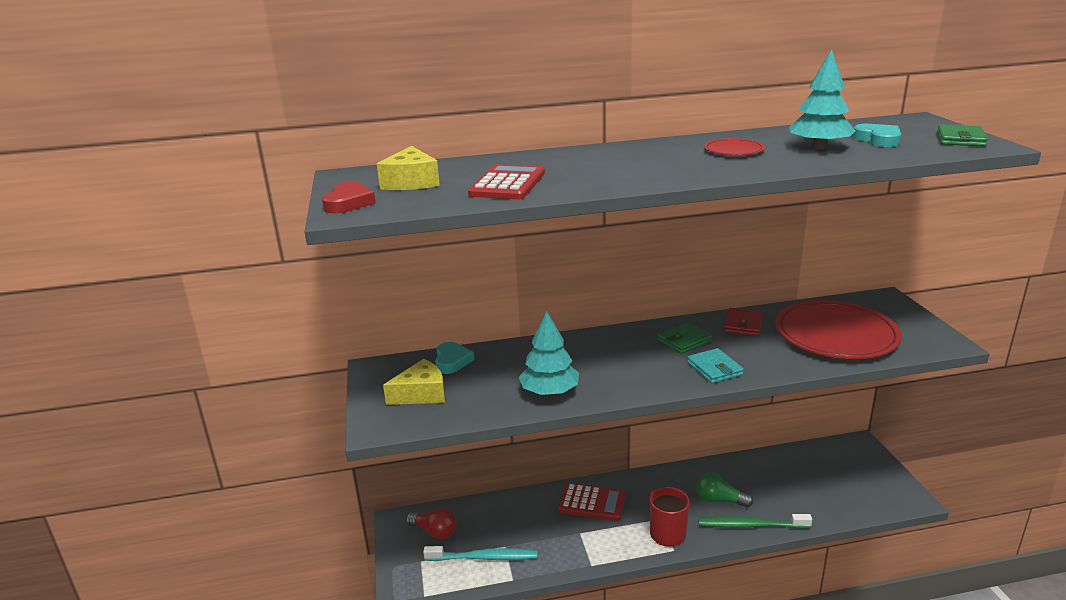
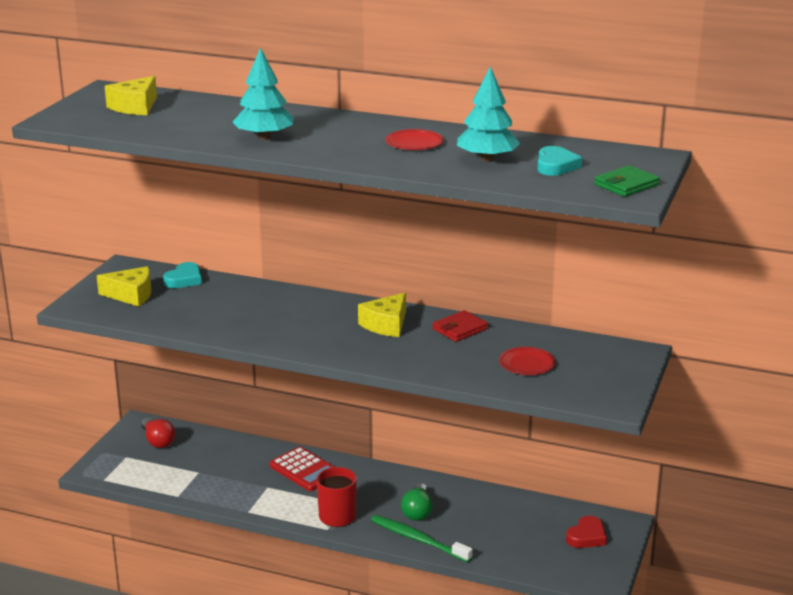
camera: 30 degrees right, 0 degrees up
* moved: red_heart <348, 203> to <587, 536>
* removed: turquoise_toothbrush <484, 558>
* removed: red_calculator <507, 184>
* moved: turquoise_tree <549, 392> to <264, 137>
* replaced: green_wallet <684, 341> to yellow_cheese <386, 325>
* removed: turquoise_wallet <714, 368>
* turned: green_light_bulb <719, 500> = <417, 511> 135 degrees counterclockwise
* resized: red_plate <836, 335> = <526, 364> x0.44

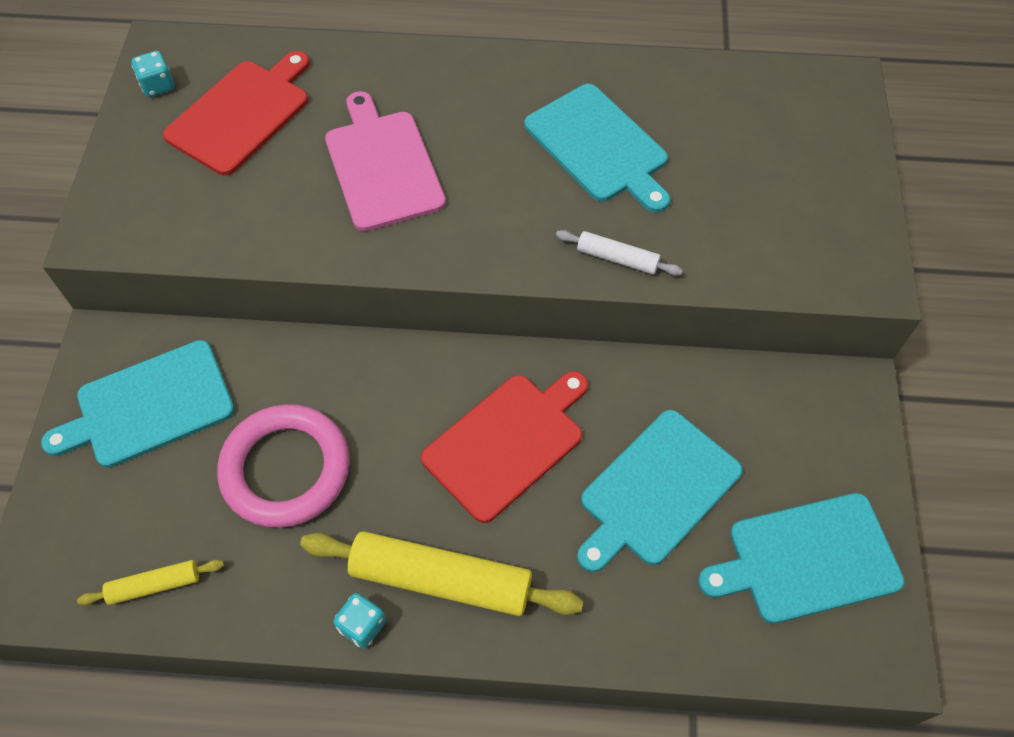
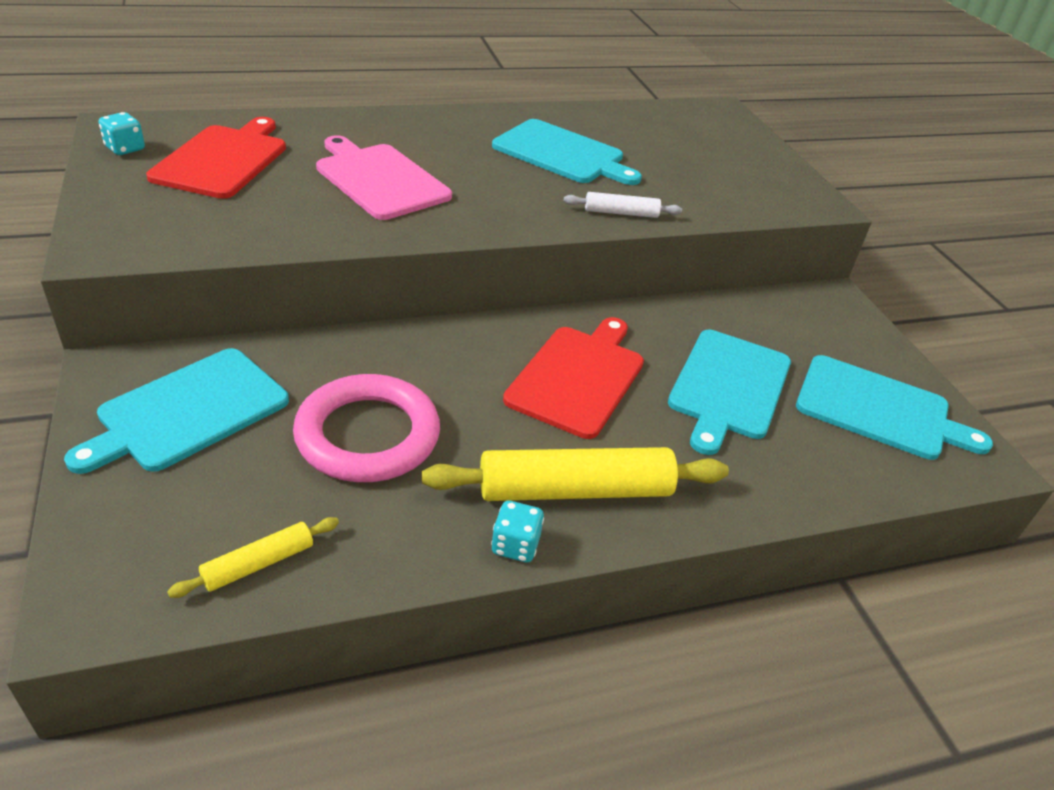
camera: 25 degrees left, 20 degrees down
* turned: turquoise_cutting_board <807, 559> = <879, 409> 120 degrees counterclockwise

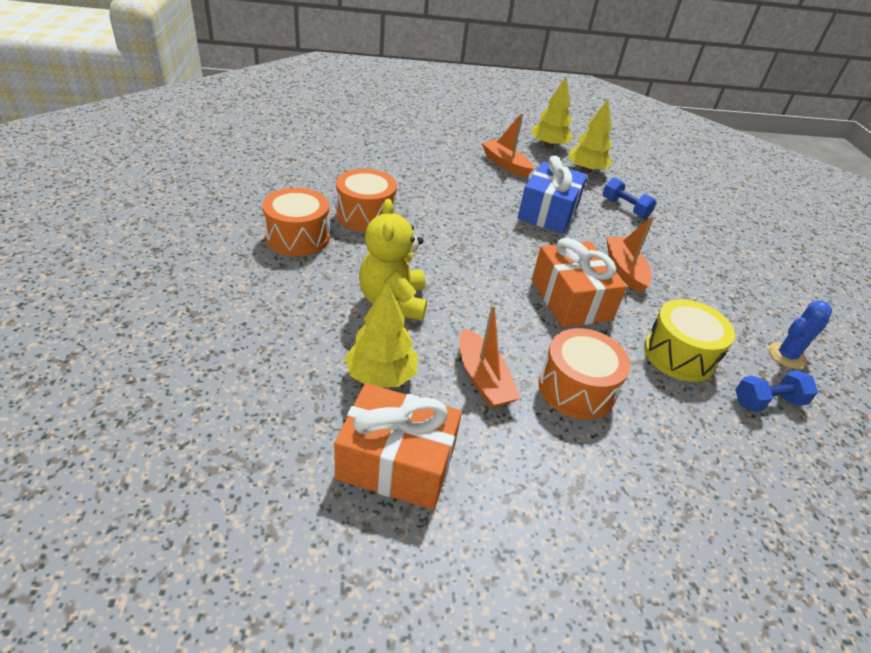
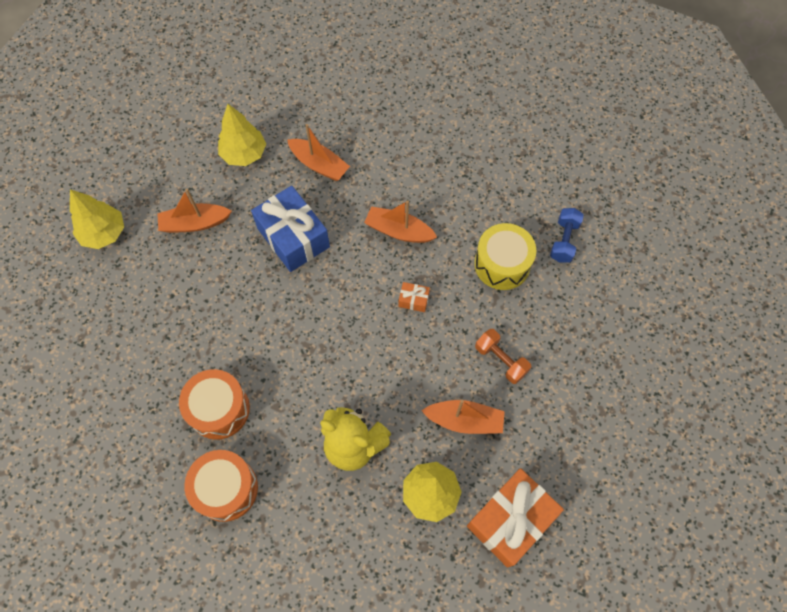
camera: 55 degrees left, 25 degrees up
* moved: yellow_tree <548, 146> to <104, 233>
* resized: orange_gift <571, 300> = <413, 300> x0.42
* replaced: orange_drum <576, 389> to orange_dumbbell <501, 360>
* replaced: blue_dumbbell <625, 208> to orange_boat <319, 165>
* removed: blue_cactus <786, 356>

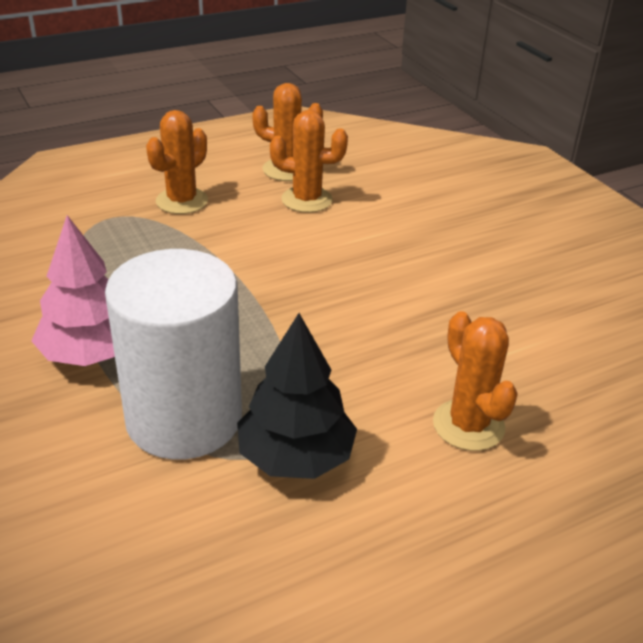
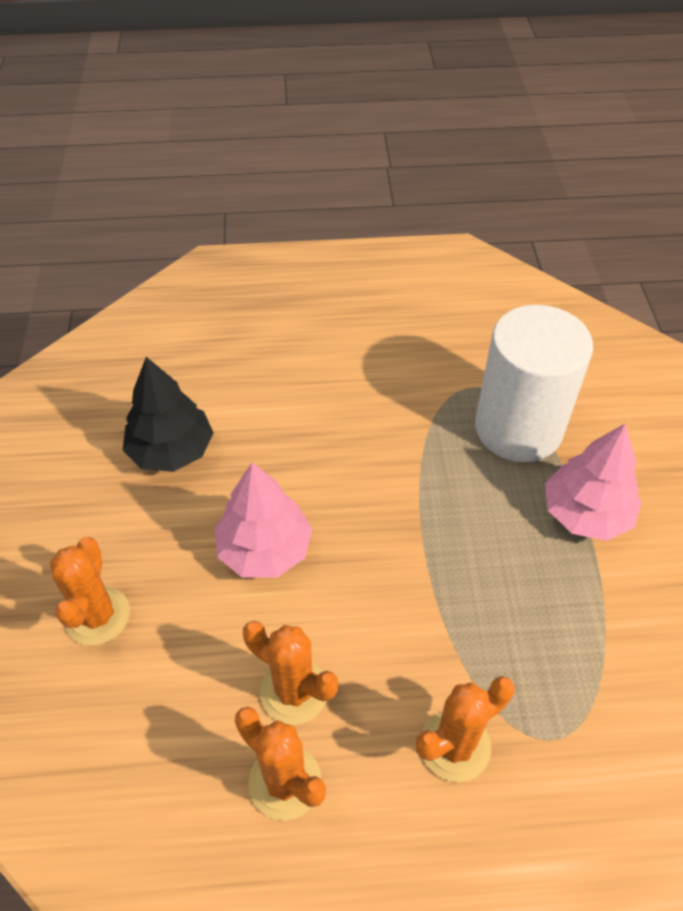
camera: 155 degrees left, 15 degrees up
* moved: black_tree <295, 456> to <171, 451>
* moved: orange_cactus <468, 425> to <97, 616>
* added: pink_tree <265, 549>

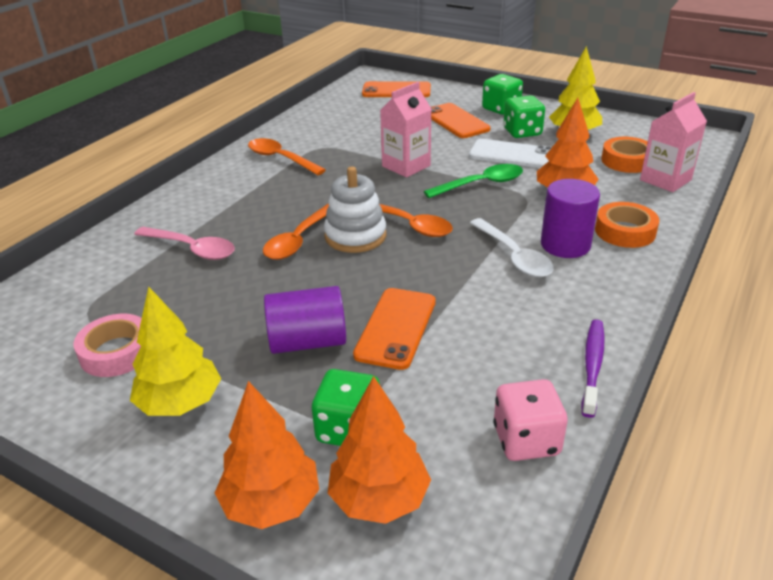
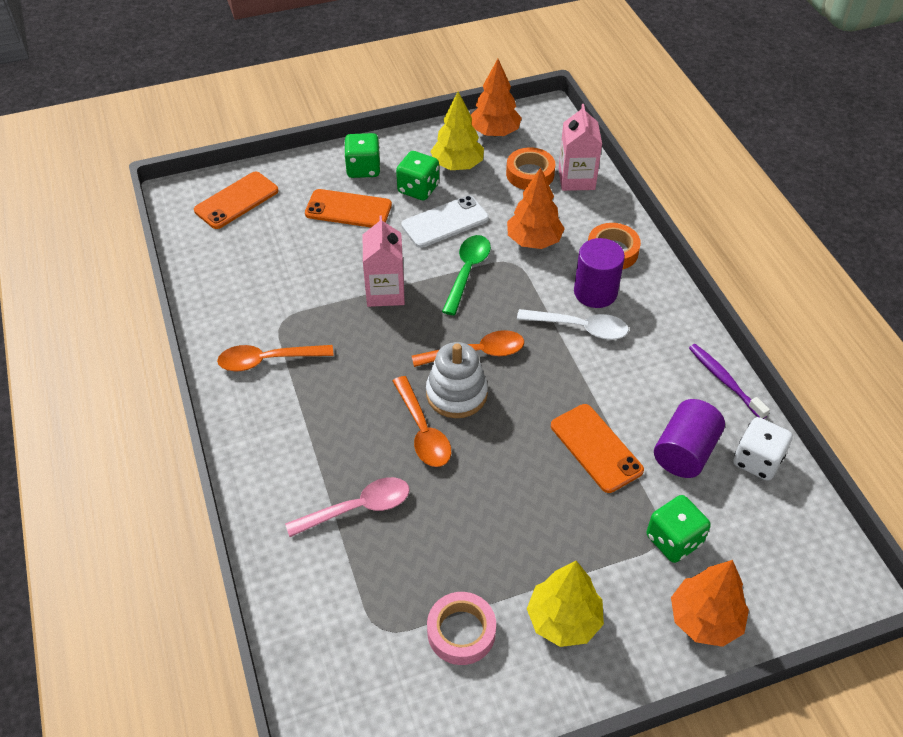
camera: 50 degrees left, 15 degrees up
* moved: purple_cylinder <307, 342> to <685, 452>
* moved: orange_tree <379, 499> to <494, 132>
* recoloured: pink_dice <526, 440> to white_dice <757, 460>

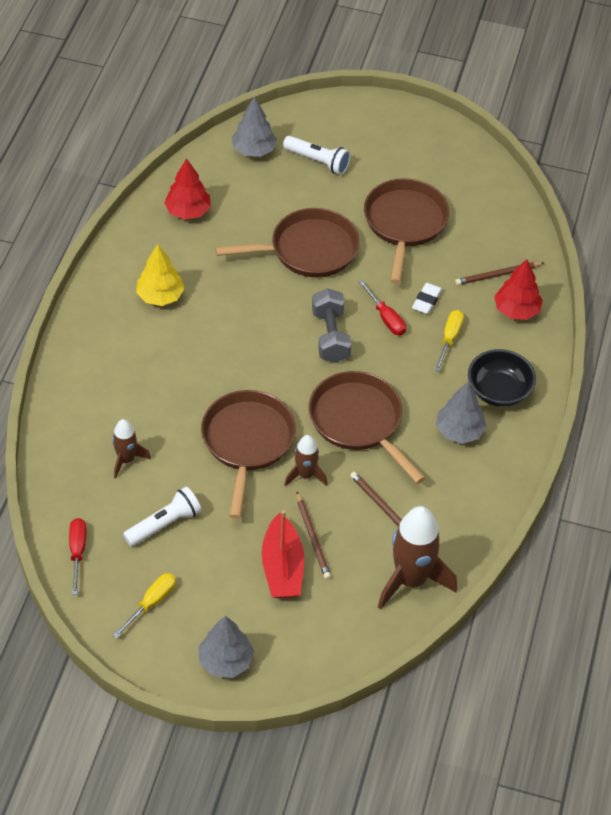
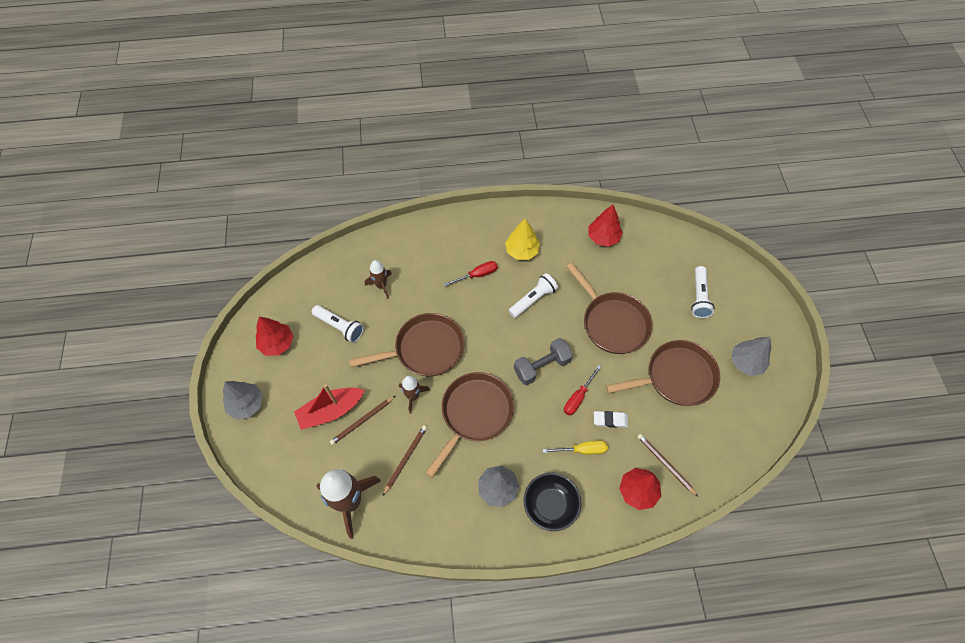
camera: 70 degrees right, 10 degrees up
* moved: red_screwdriver <77, 552> to <477, 275>
* replaced: yellow_screwdriver <151, 603> to red_tree <277, 343>
* moved: grey_tree <254, 150> to <746, 362>
* added: white_flashlight <533, 299>

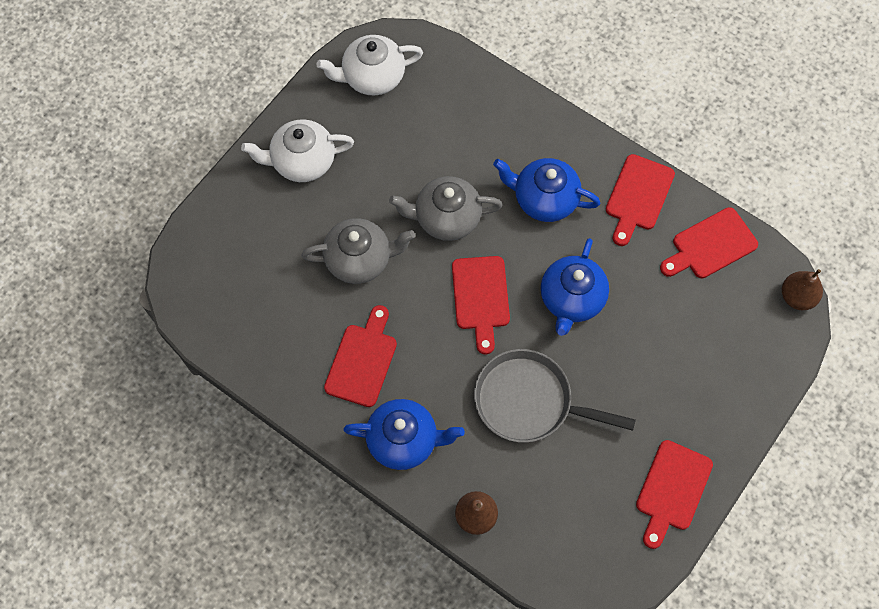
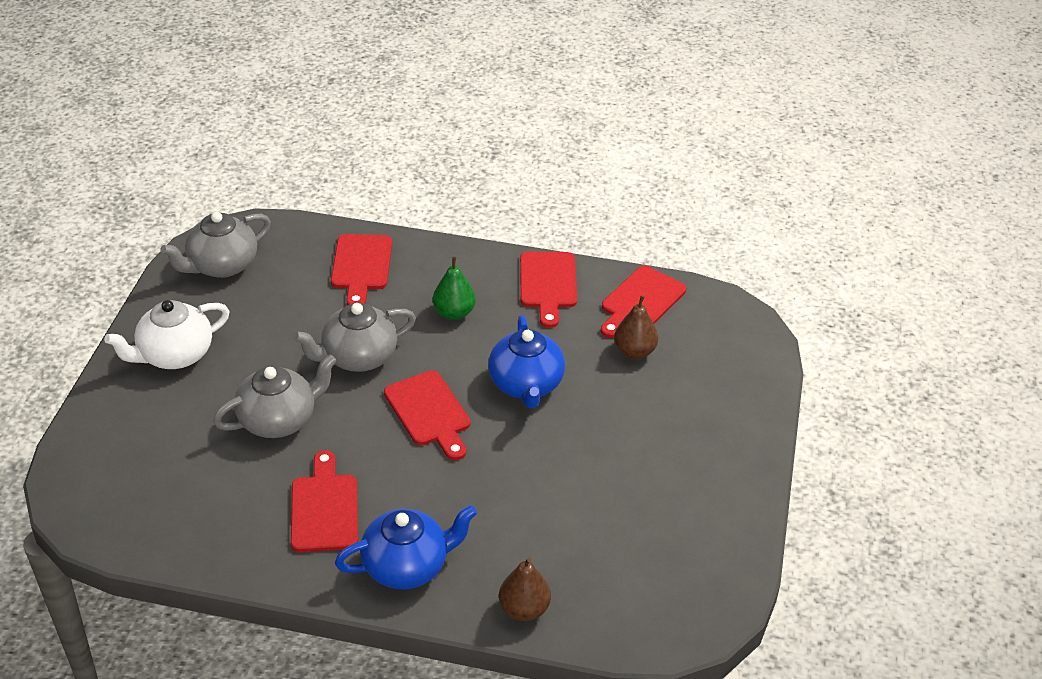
camera: 25 degrees left, 25 degrees down
* recoloured: white_teapot <372, 77> to grey_teapot <222, 265>
* removed: grey_pan <529, 401>
* replaced: blue_teapot <544, 199> to green_pear <454, 313>
* moved: red_cutting_board <672, 490> to <361, 266>
* moved: brown_pear <797, 297> to <634, 351>

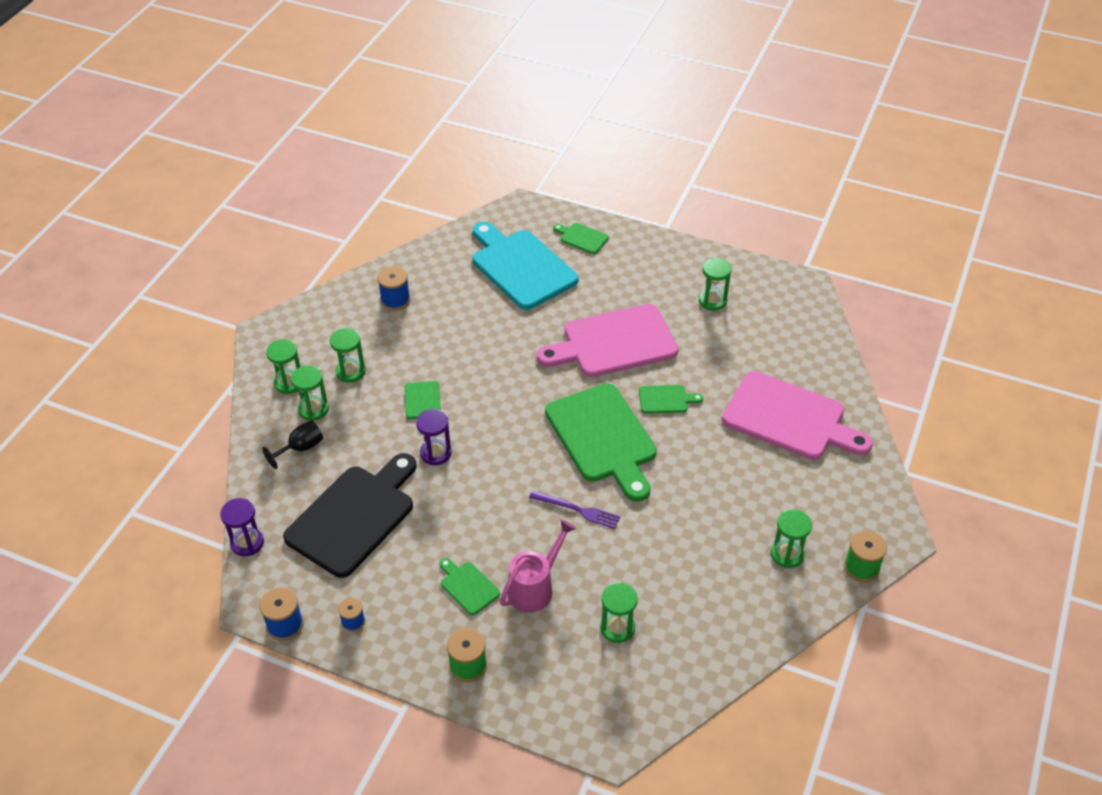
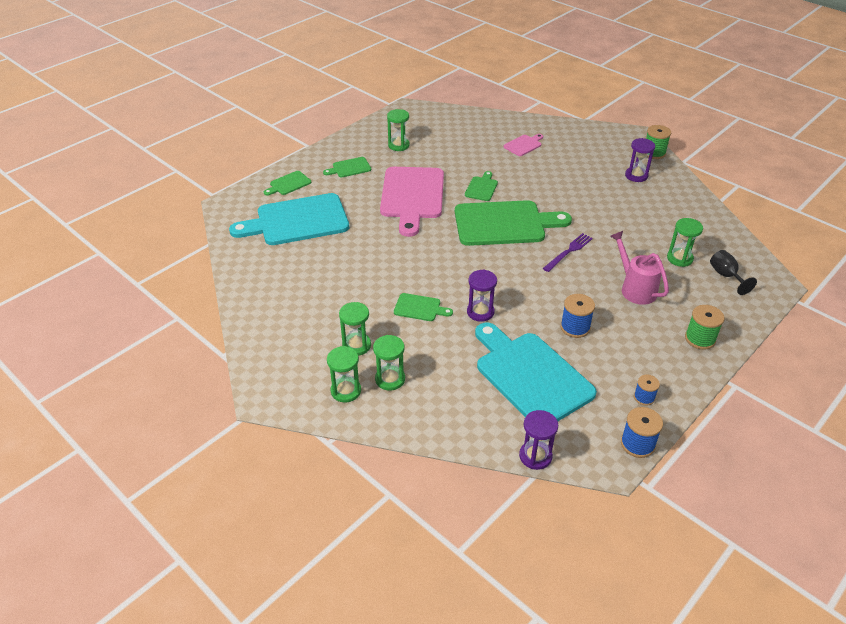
camera: 70 degrees left, 5 degrees down
* moved: black_goblet <301, 448> to <726, 276>
* recoloured: black_cutting_board <354, 516> to turquoise_cutting_board <530, 375>
* moved: blue_spool <395, 300> to <575, 327>
* moved: green_cutting_board <468, 586> to <349, 168>
* resized: pink_cutting_board <789, 418> = <523, 145> x0.44
* recoloured: green_hourglass <787, 554> to purple_hourglass <636, 176>

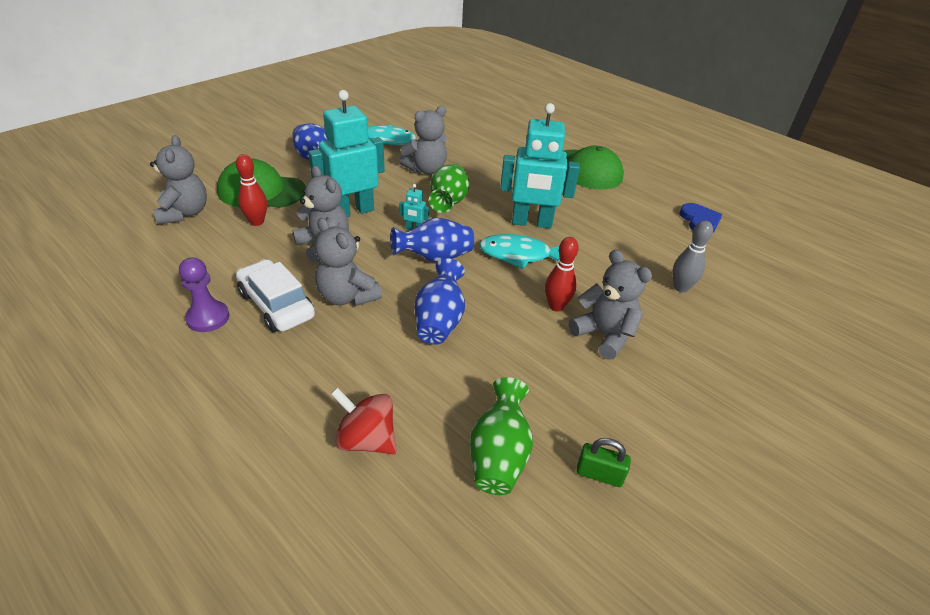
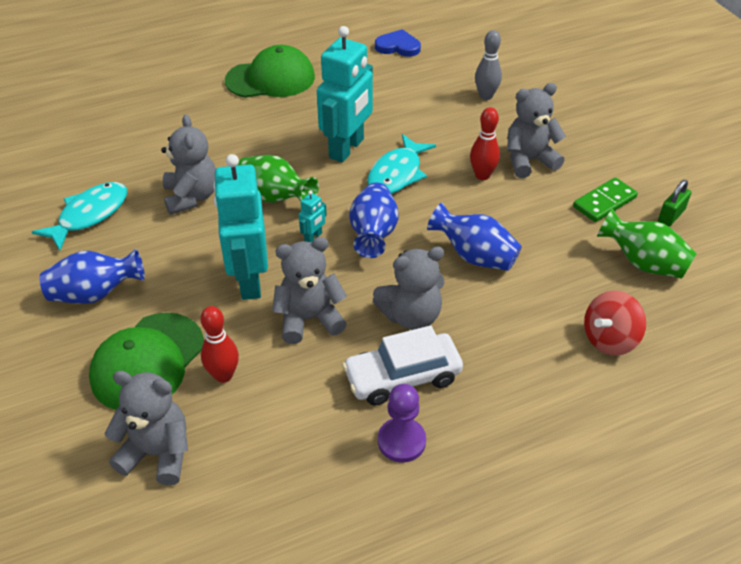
camera: 65 degrees left, 5 degrees up
* added: green_domino <604, 202>

